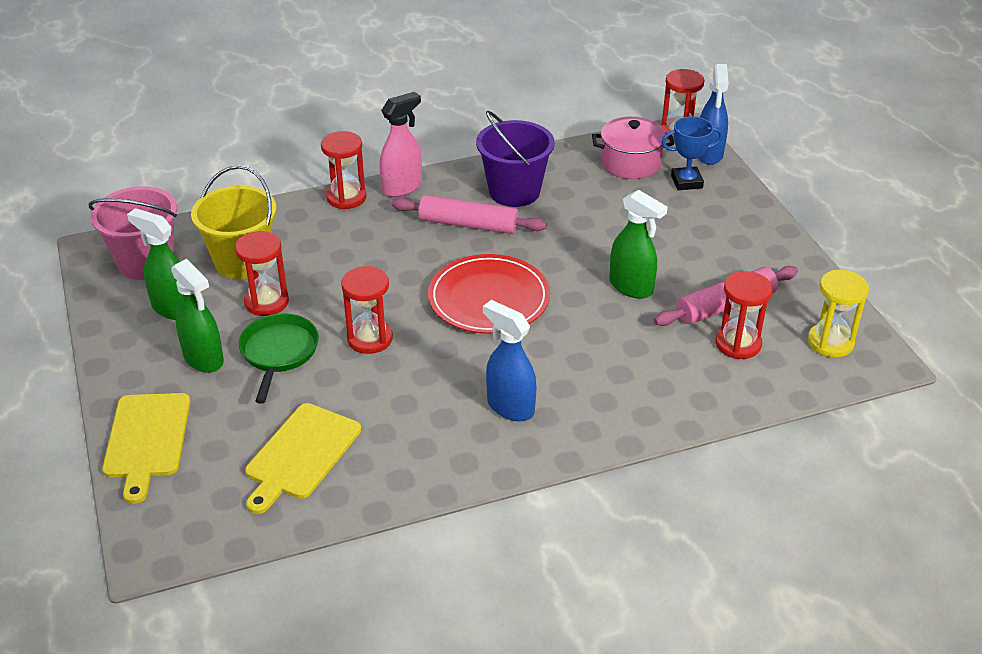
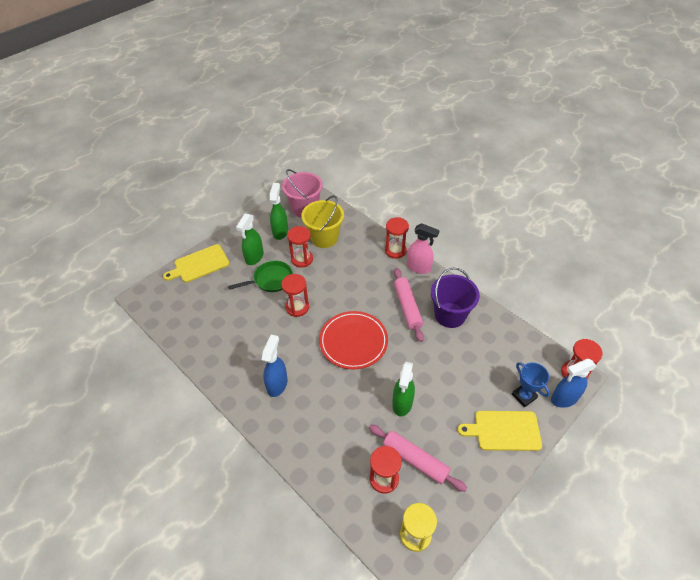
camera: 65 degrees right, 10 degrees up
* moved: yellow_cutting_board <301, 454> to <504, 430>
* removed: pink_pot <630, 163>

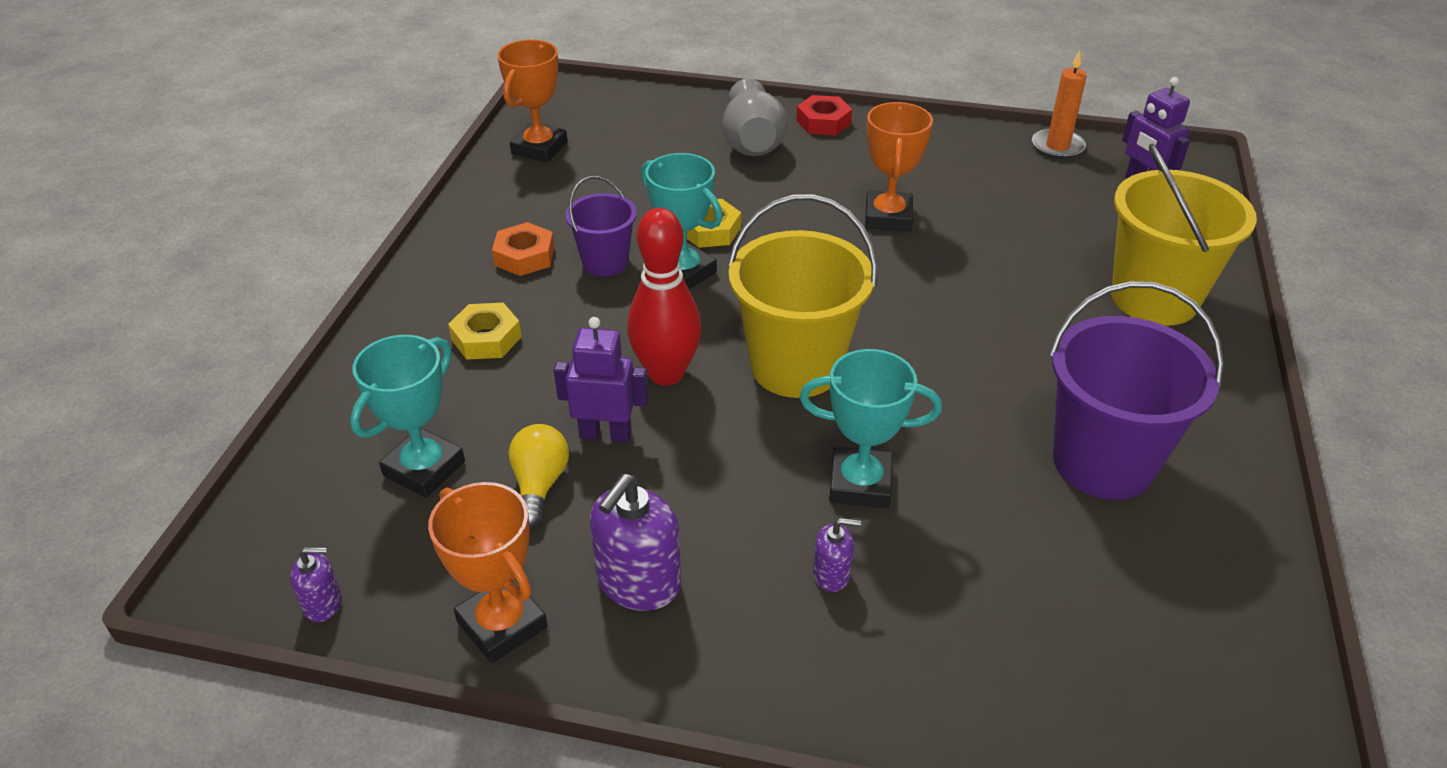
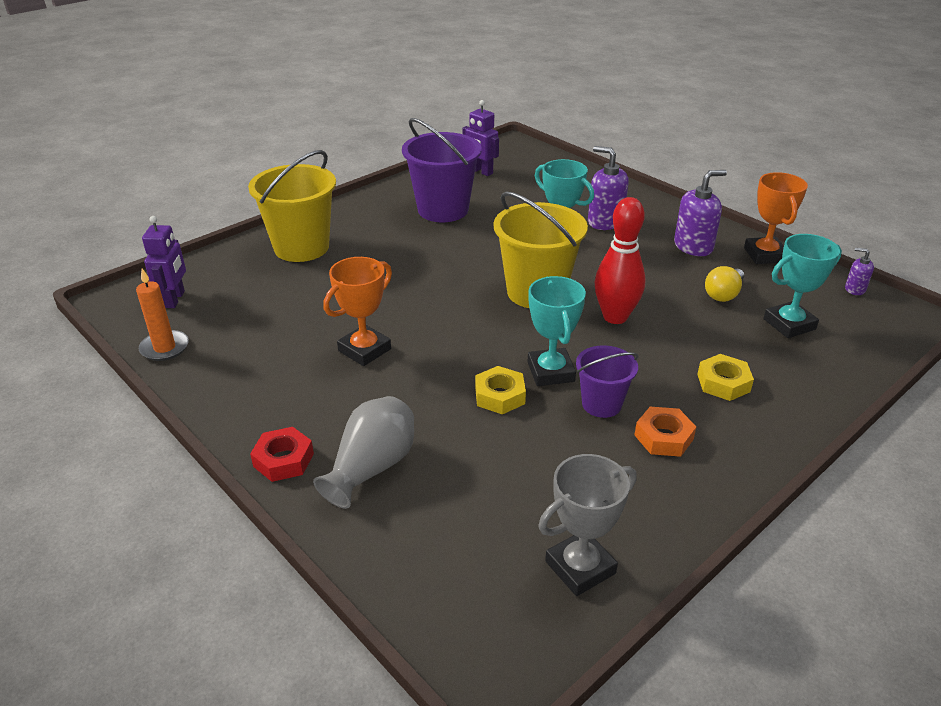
camera: 145 degrees left, 5 degrees down
* recoloured: orange_trophy <539, 148> to grey_trophy <580, 567>
* moved: purple_robot <605, 434> to <481, 171>
* resized: purple_soap_dispenser <831, 574> = <605, 221> x1.90

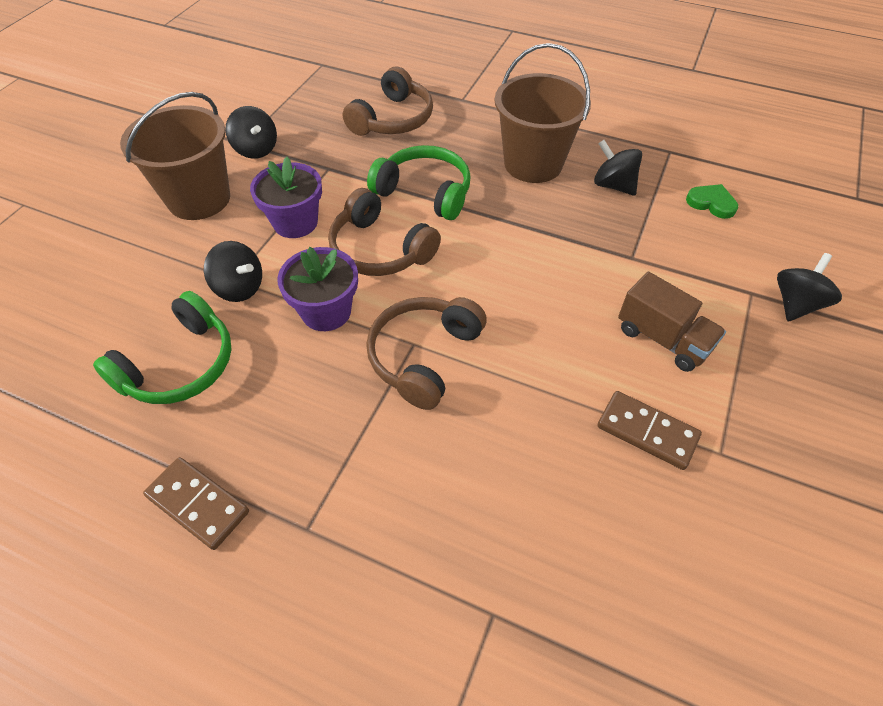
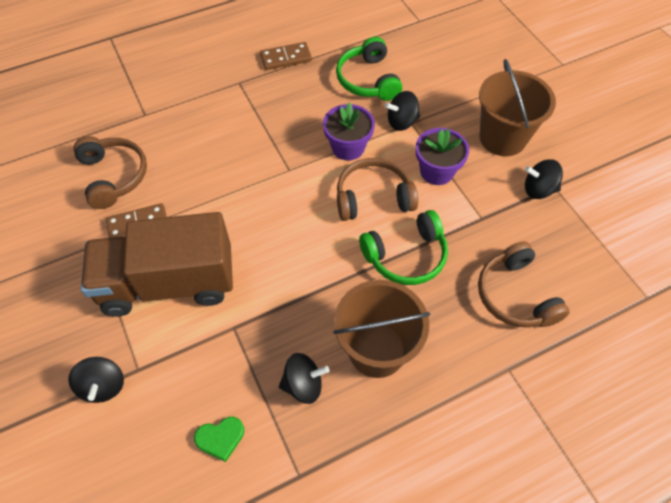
camera: 130 degrees right, 5 degrees up
* moved: brown_headphones <424, 356> to <113, 176>
* resized: brown_truck <663, 339> = <168, 283> x1.97

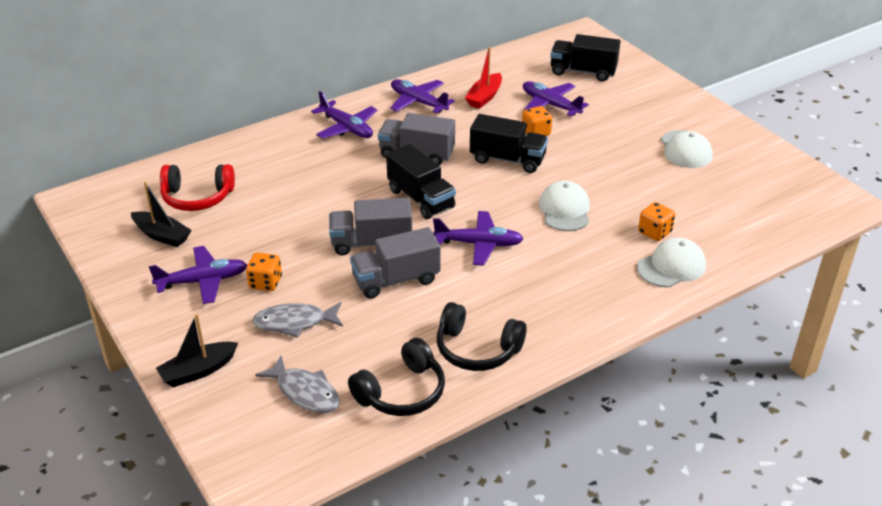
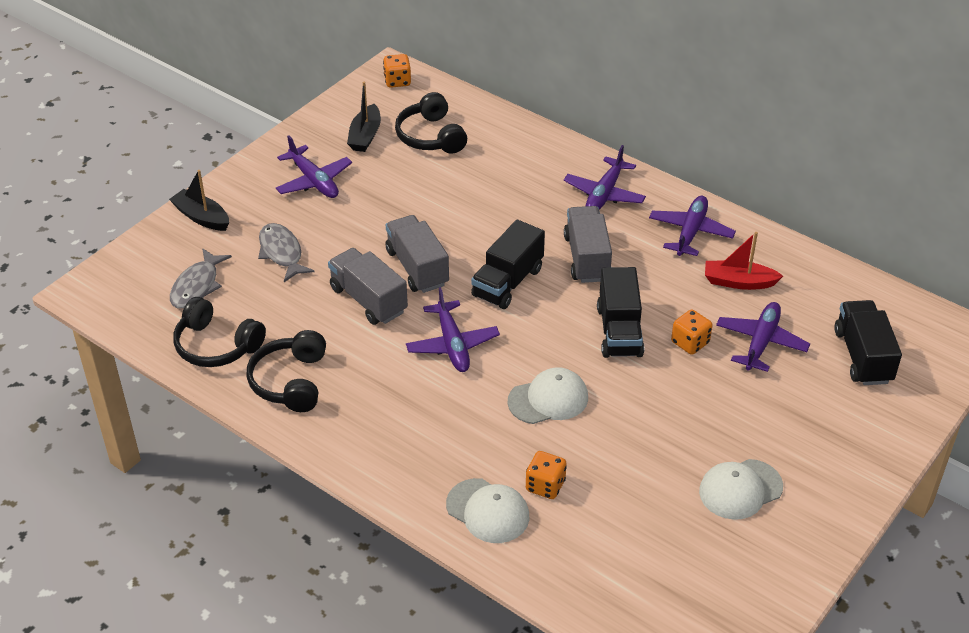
camera: 70 degrees right, 5 degrees up
* recoloured: red_headphones <197, 197> to black_headphones <430, 136>
* moved: orange_dice <265, 283> to <397, 81>

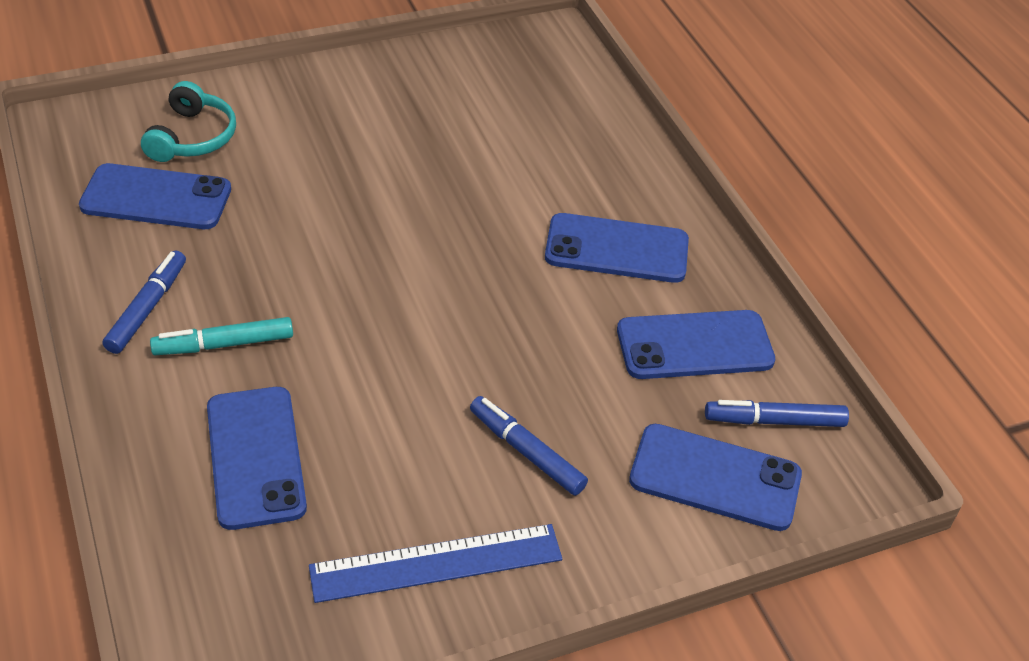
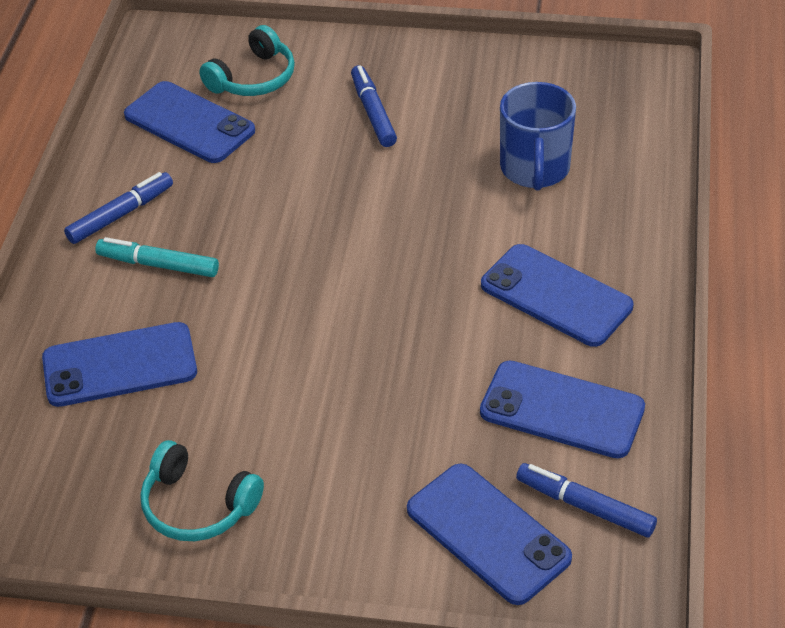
camera: 35 degrees right, 0 degrees up
* turned: blue_phone <255, 457> = <120, 365> 60 degrees clockwise
* replaced: blue_ruler <436, 562> to turquoise_headphones <198, 505>
* moved: blue_marker <527, 452> to <373, 113>
* added: blue_mug <534, 169>

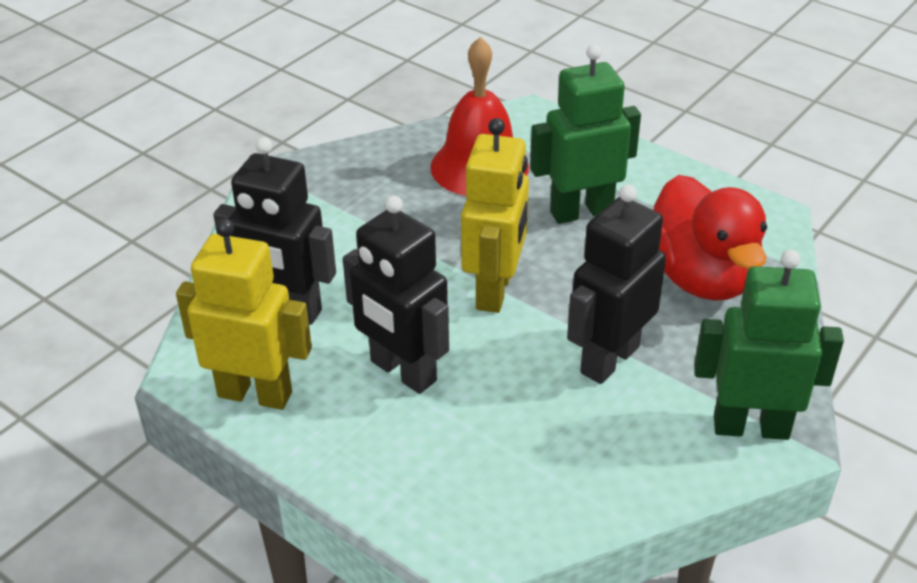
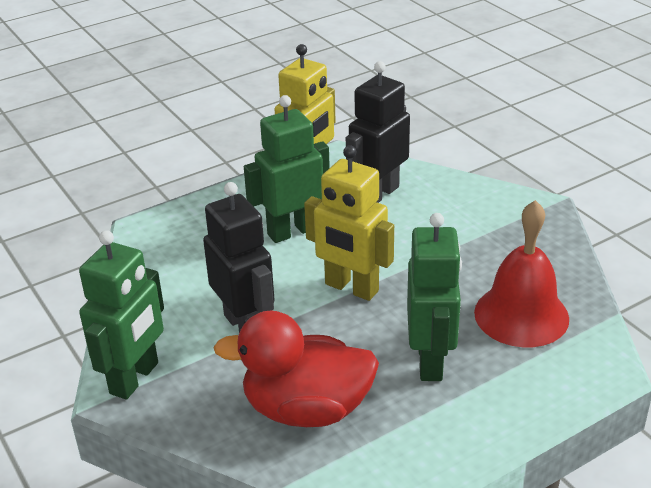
camera: 110 degrees right, 5 degrees down
* recoloured: black_robot <402, 372> to green_robot <292, 231>

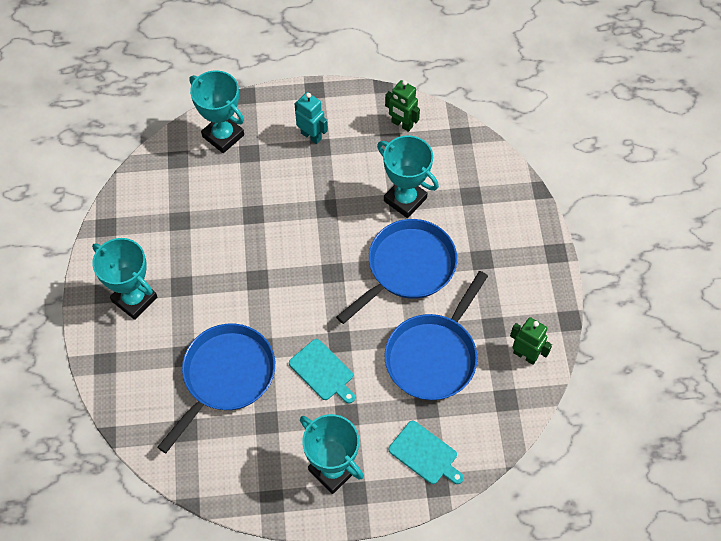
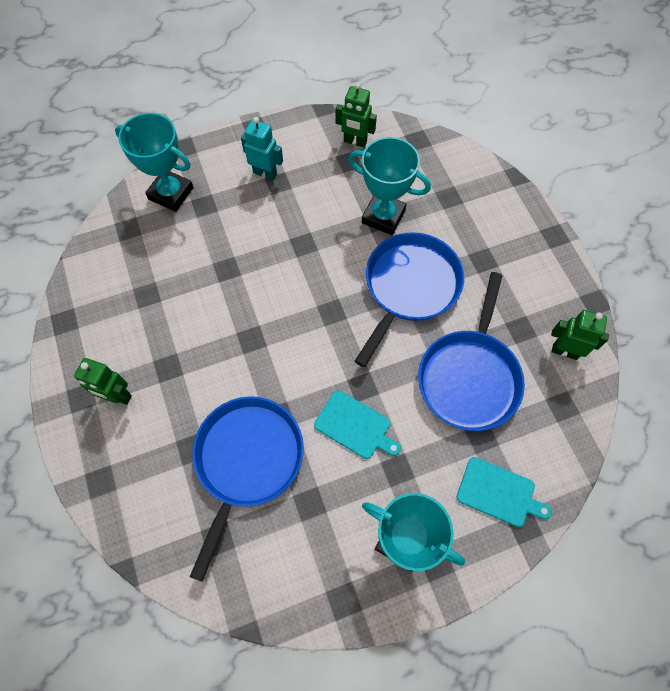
camera: 15 degrees left, 5 degrees up
* replaced: turquoise_trophy <134, 299> to green_robot <117, 396>

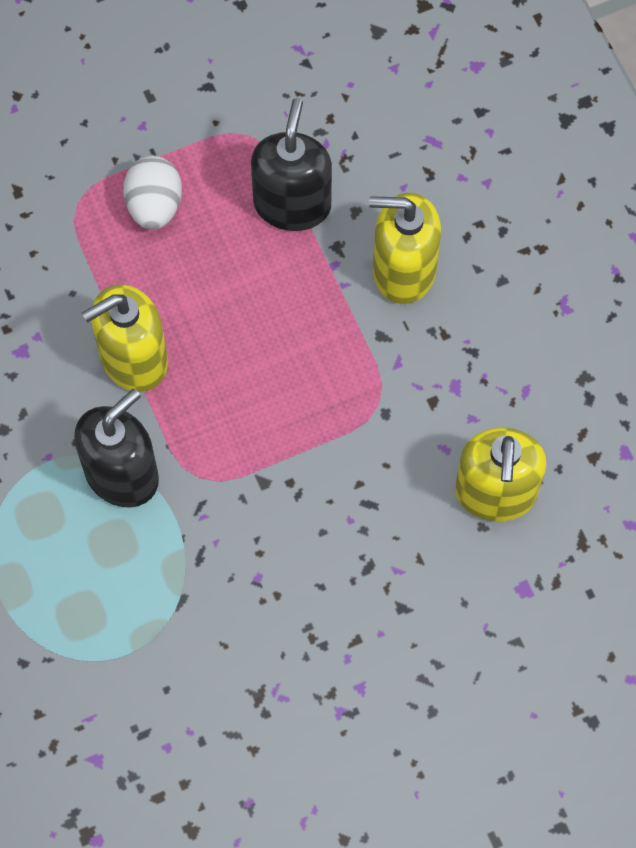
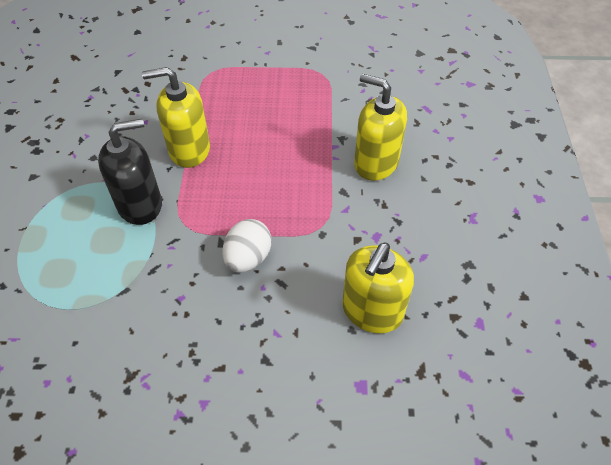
camera: 25 degrees right, 15 degrees down
* moved: white_egg <154, 205> to <248, 258>
* removed: black_soap_dispenser <292, 204>

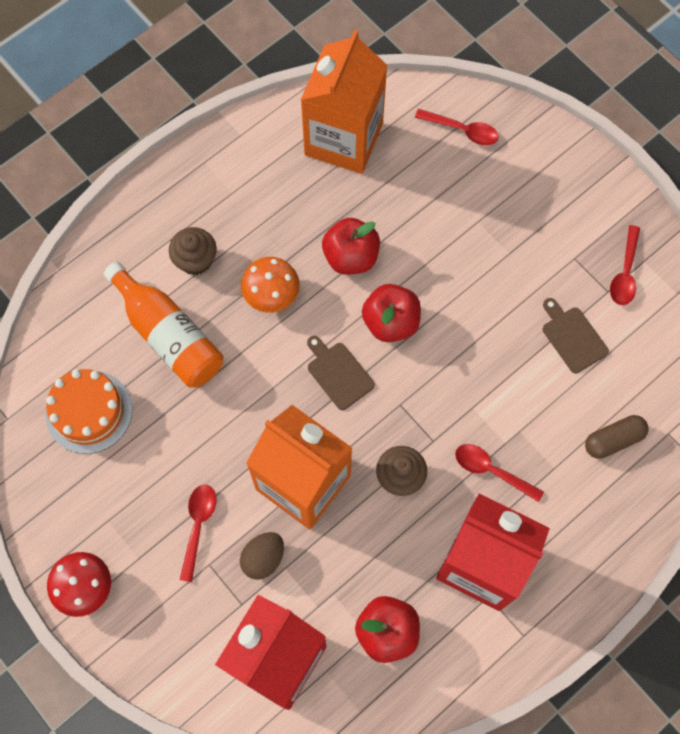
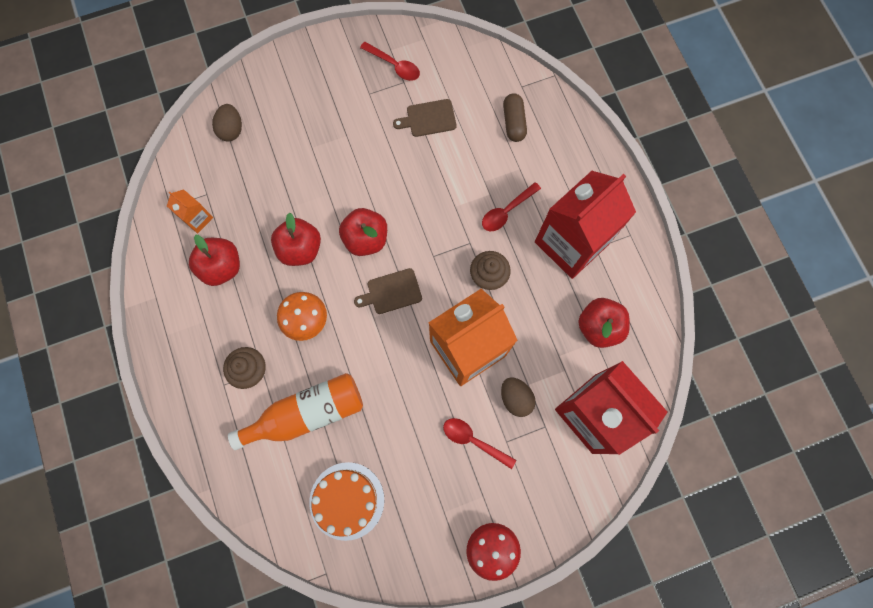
camera: 70 degrees left, 5 degrees up
* resized: orange_carton <343, 139> = <197, 219> x0.42
* replaced: red_spoon <462, 130> to brown_egg <231, 130>
* added: red_apple <222, 267>

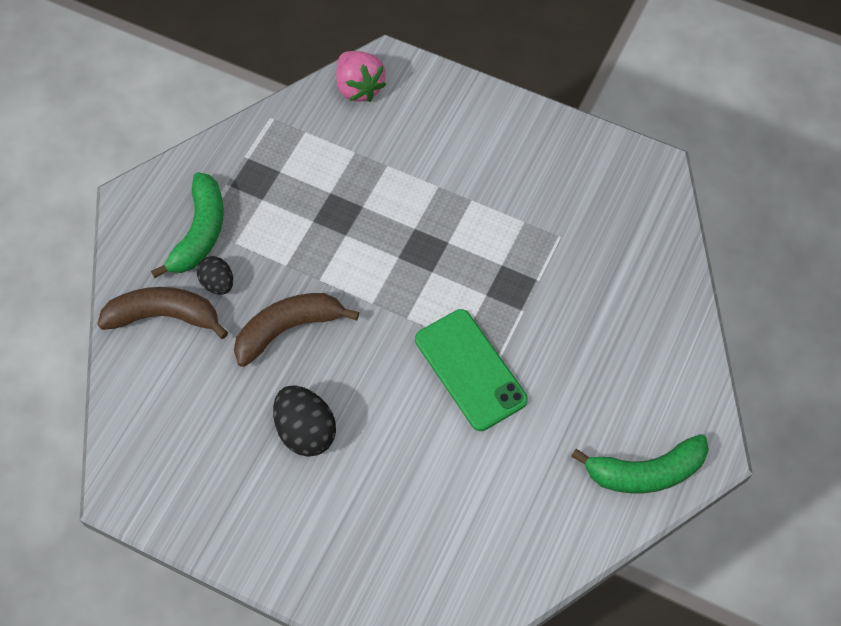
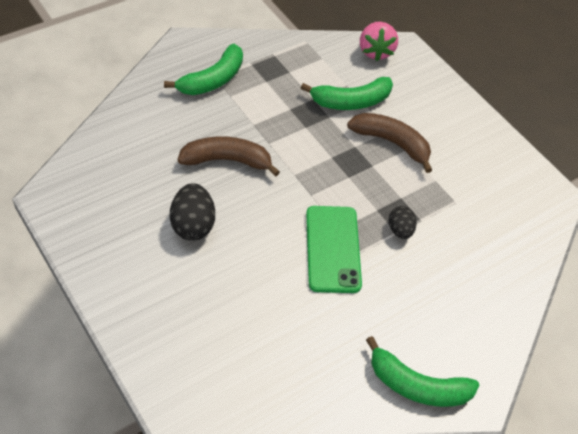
camera: 25 degrees right, 10 degrees down
* moved: brown_banana <164, 316> to <391, 143>
* moved: black_egg <218, 283> to <400, 230>
* added: green_banana <351, 101>

